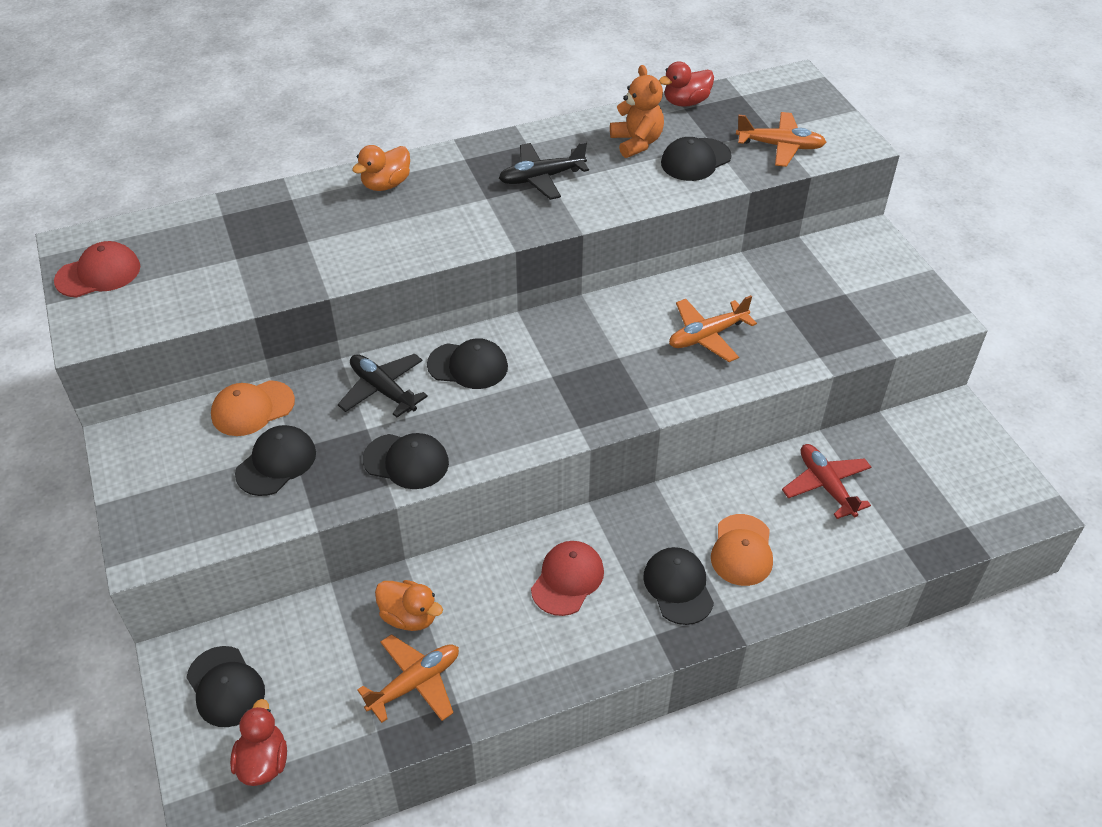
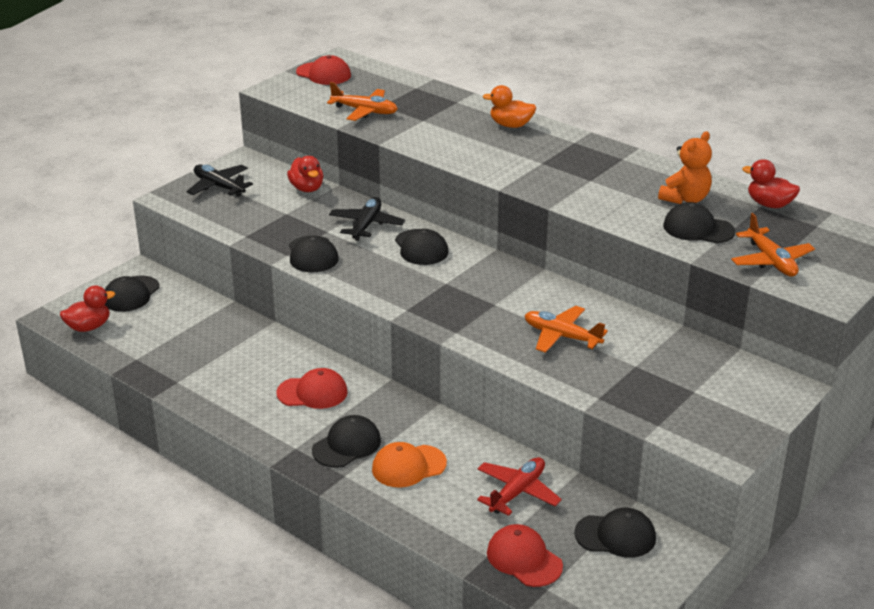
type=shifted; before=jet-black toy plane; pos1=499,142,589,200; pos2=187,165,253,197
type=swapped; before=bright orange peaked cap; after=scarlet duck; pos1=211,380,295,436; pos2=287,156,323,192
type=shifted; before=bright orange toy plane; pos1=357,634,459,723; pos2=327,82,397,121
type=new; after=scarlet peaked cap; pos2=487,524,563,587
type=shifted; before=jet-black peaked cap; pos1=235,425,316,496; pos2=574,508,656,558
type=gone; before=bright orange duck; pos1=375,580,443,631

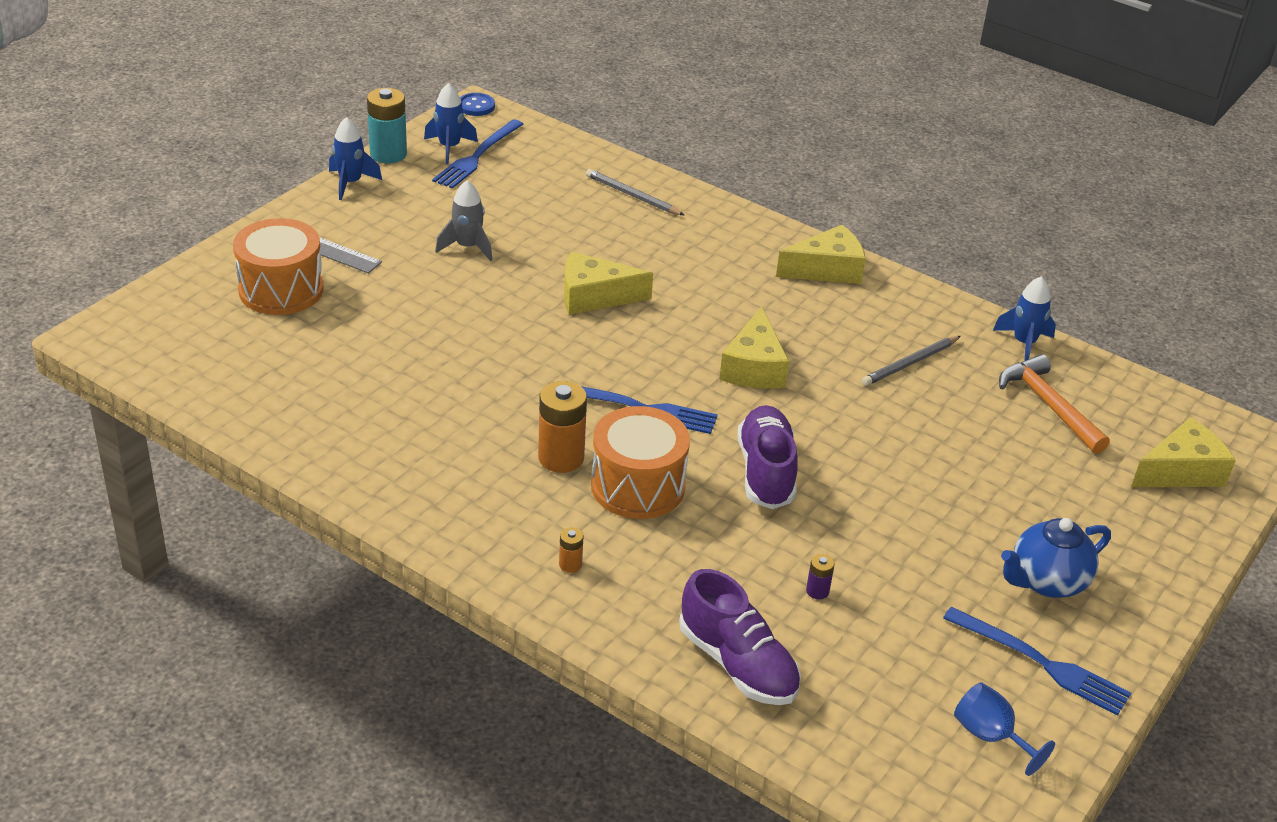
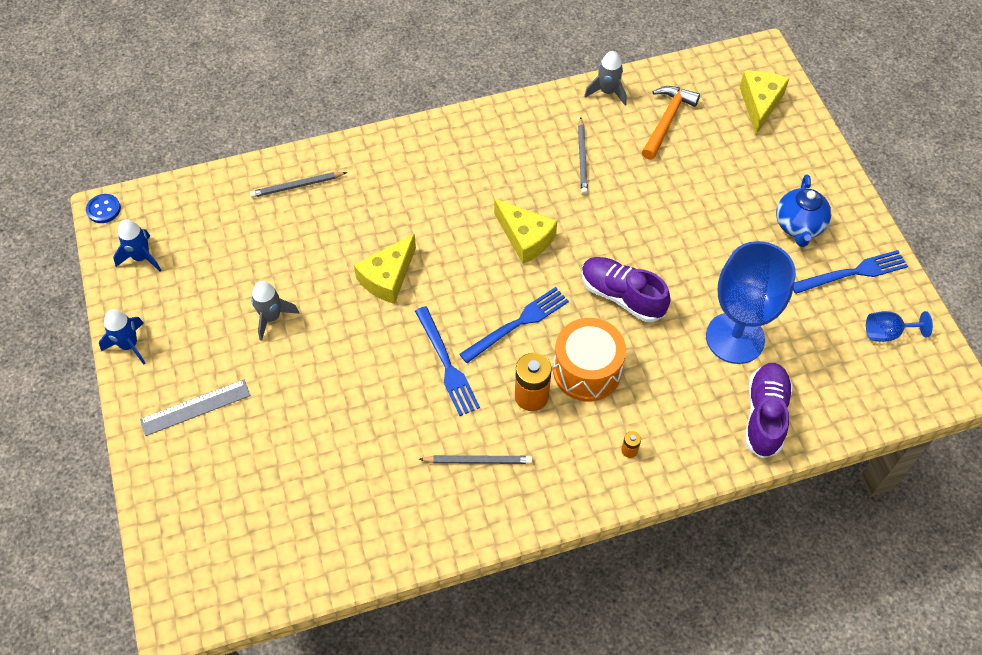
type=shifted; before=royal blue fork; pos1=432,119,524,189; pos2=415,306,480,416
type=new; after=ash-grey wooden pencil; pos2=419,455,532,464
type=repainted; before=royal blue toy rocket; after=ash-grey toy rocket; pos1=993,276,1056,361; pos2=584,51,627,106
type=rotated; before=bright orange carpenter's hammer; pos1=999,354,1110,454; pos2=642,86,700,160; turn=105
type=swapped; before=purple power cell; after=royal blue goblet; pos1=806,554,835,599; pos2=706,241,796,364
type=rotated; before=purple shoe; pos1=679,569,801,705; pos2=745,363,793,458; turn=-75
type=gone; before=bright orange toy drum; pos1=233,218,324,315
type=gone; before=aqua power cell; pos1=367,88,407,164
type=gone; before=golden piece of cheese; pos1=776,225,866,284

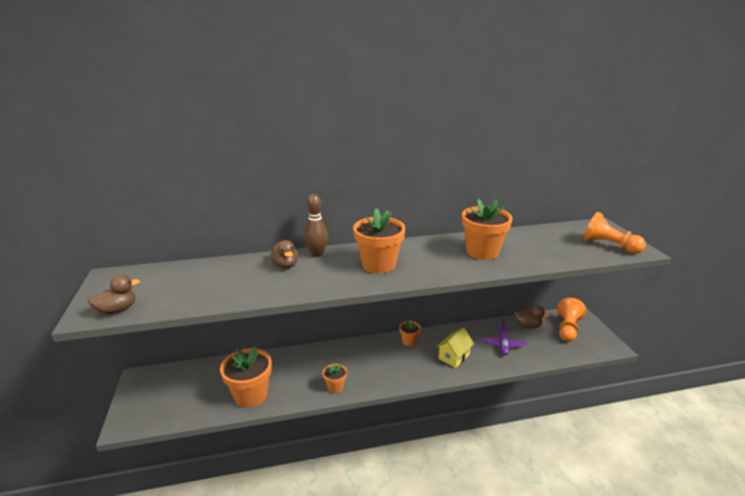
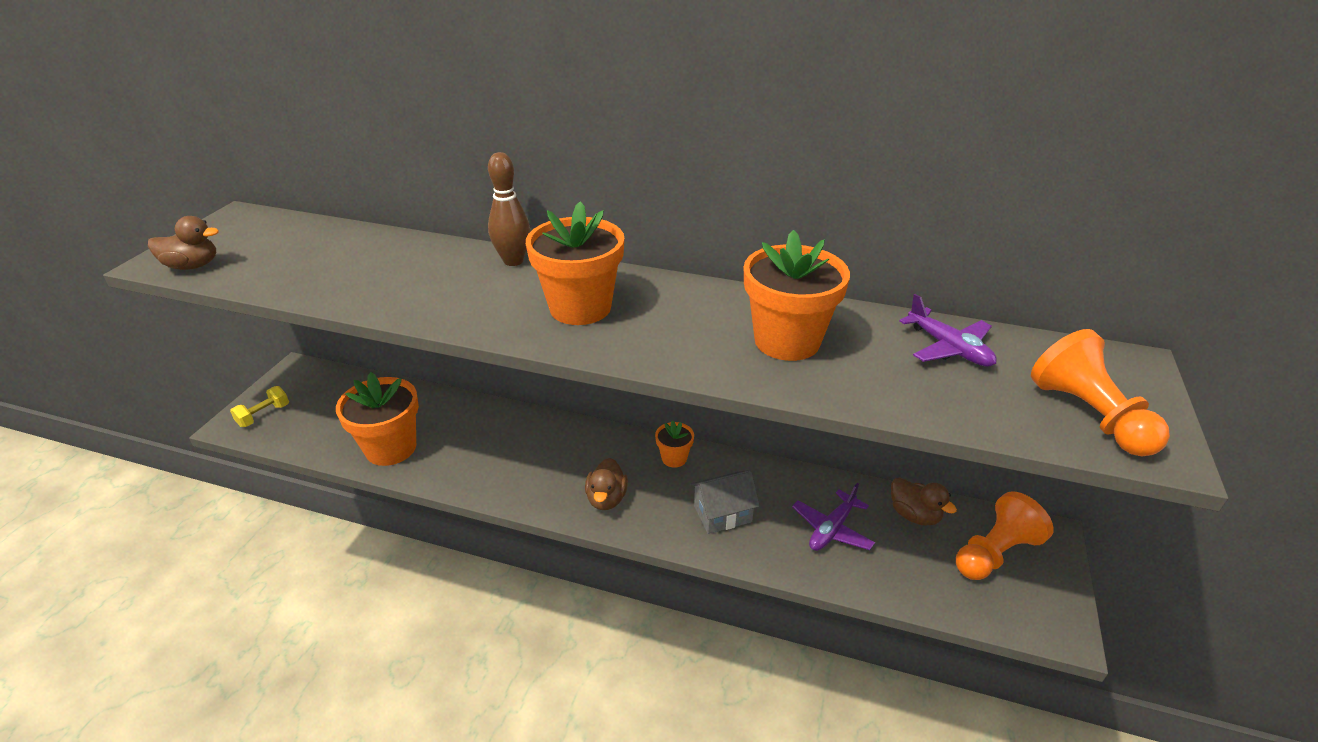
type=new; after=golden dumbbell; pos2=230,386,289,427
type=shifted; before=dark brown duck; pos1=270,240,298,269; pos2=585,458,628,510
type=repainted; before=golden cottage; after=ash-grey cottage; pos1=436,328,474,368; pos2=690,470,760,534
type=new; after=purple toy plane; pos2=899,294,997,367
type=gone; before=bright orange potted plant; pos1=323,363,347,393

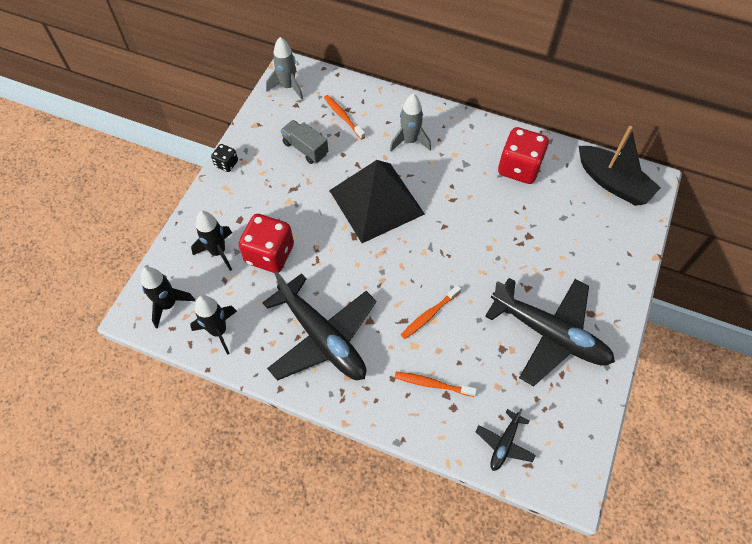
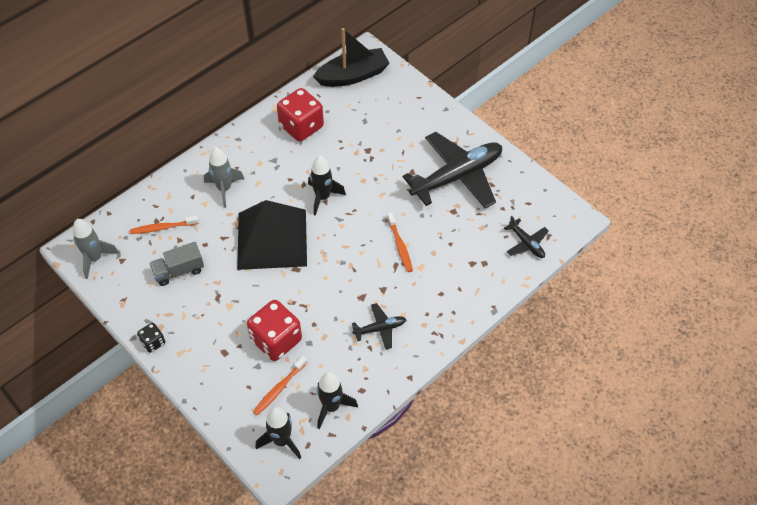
type=shifted; before=bright orange dental brush; pos1=395,372,477,397; pos2=253,356,307,415
type=shifted; before=jet-black toy rocket; pos1=191,211,232,271; pos2=308,156,346,216
type=scaled; before=jet-black toy plane; pos1=262,272,376,381; pos2=352,303,406,350; scale=0.46

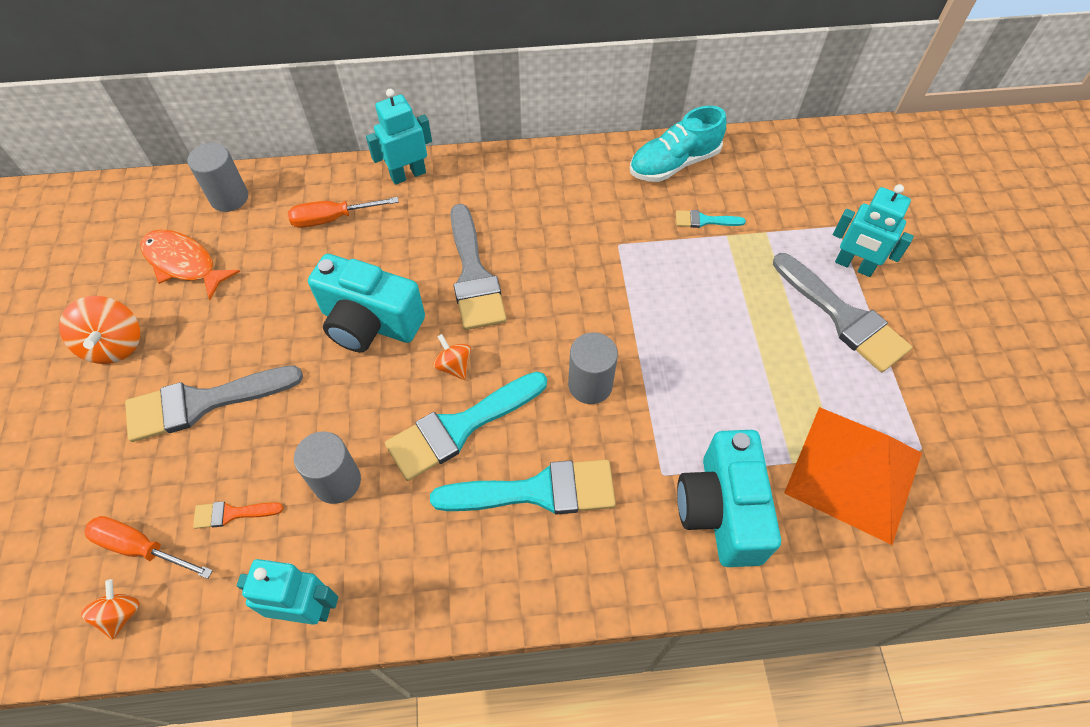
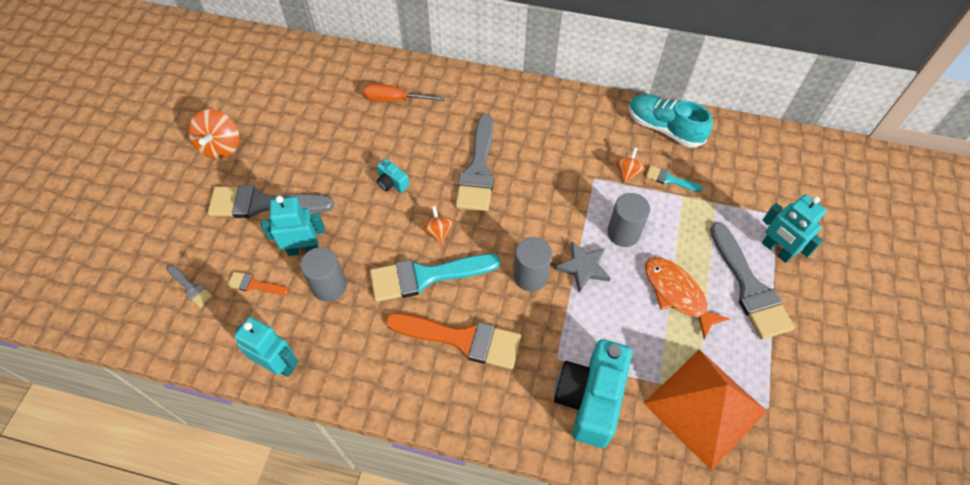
type=swapped; before=bright orange flat screwdriver; after=ash-grey paint brush; pos1=85,516,213,579; pos2=166,265,213,308
type=shifted; before=aqua robot; pos1=366,89,432,185; pos2=261,196,325,256
type=scaled; before=aqua compact camera; pos1=308,254,425,352; pos2=377,158,409,193; scale=0.43
type=repainted; before=aqua paint brush; after=bright orange paint brush; pos1=430,460,616,515; pos2=385,313,521,369
type=new; after=ash-grey star; pos2=555,241,611,292
type=shifted; before=ash-grey cylinder; pos1=188,143,248,212; pos2=607,193,650,247
type=shifted; before=bright orange spinning top; pos1=81,579,140,640; pos2=616,147,645,184
type=rotated; before=aqua shoe; pos1=630,106,726,182; pos2=629,94,713,148; turn=45
type=shifted; before=bright orange toy fish; pos1=140,230,240,300; pos2=645,257,730,339

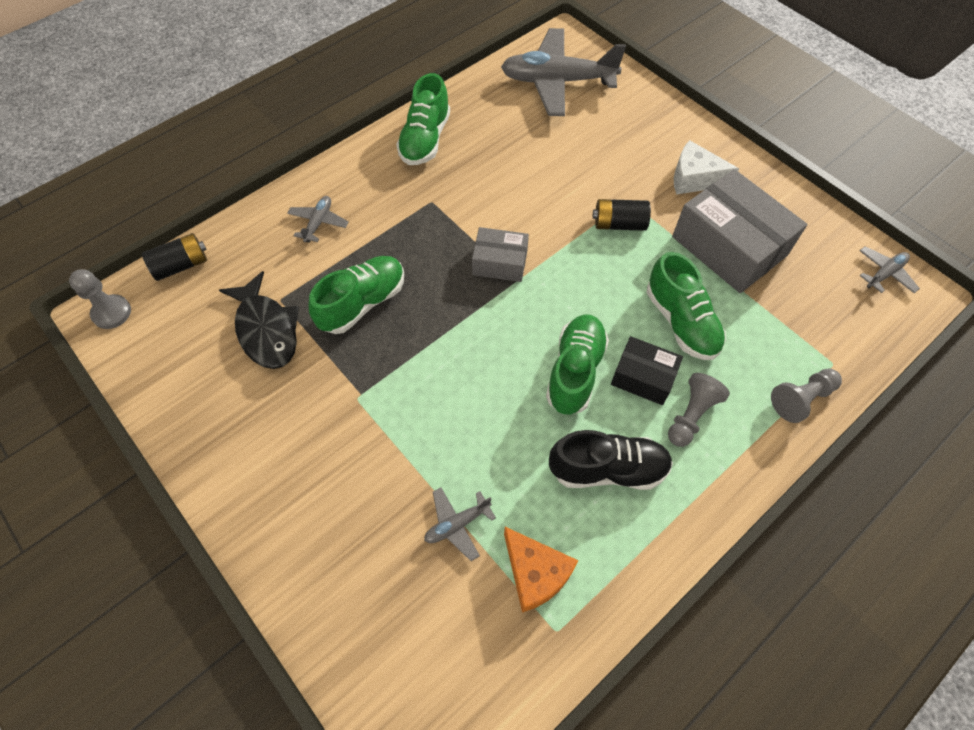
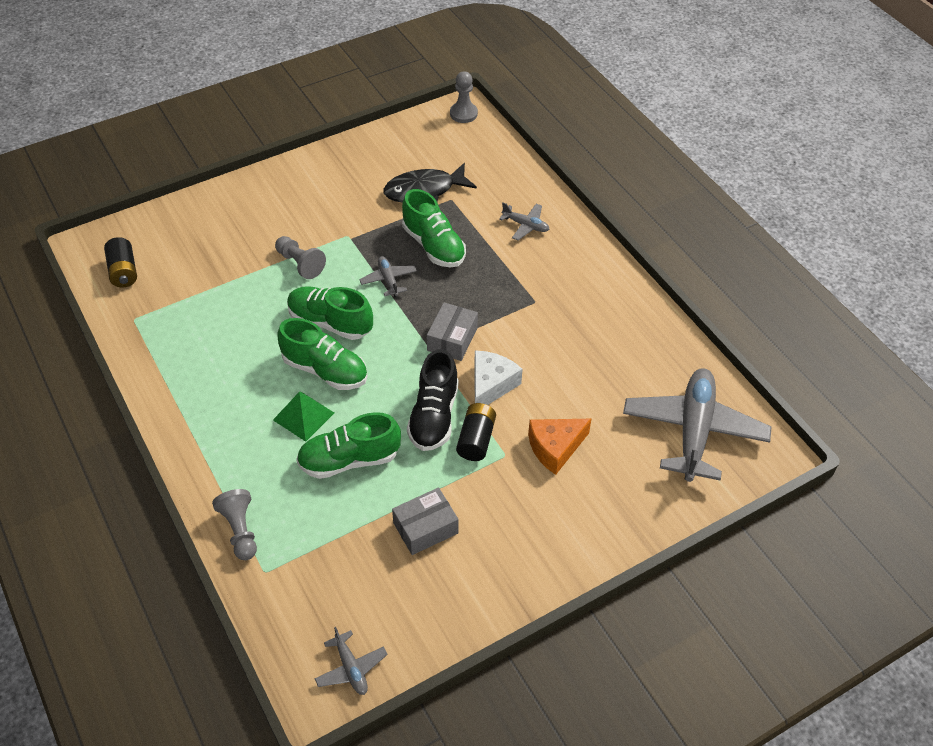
type=shifted; before=jet-black power cell; pos1=142,233,207,281; pos2=104,237,137,288
type=swapped; before=jet-black box; after=emerald pyramid; pos1=611,336,683,405; pos2=273,392,334,442
type=shifted; before=ash-grey game pawn; pos1=668,373,730,447; pos2=275,236,326,279
type=shifted; before=emerald shoe; pos1=396,73,450,165; pos2=287,286,373,340
type=shifted; before=ash-grey toy plane; pos1=424,487,496,561; pos2=359,256,417,297
type=scaled; before=ash-grey box; pos1=672,169,807,293; pos2=392,488,459,555; scale=0.54
type=shifted; before=jet-black shoe; pos1=549,430,673,490; pos2=407,349,459,451
type=shifted; before=white piece of cheese; pos1=674,140,739,194; pos2=474,350,523,405
type=shifted; before=bright orange piece of cheese; pos1=504,527,578,612; pos2=528,419,591,475

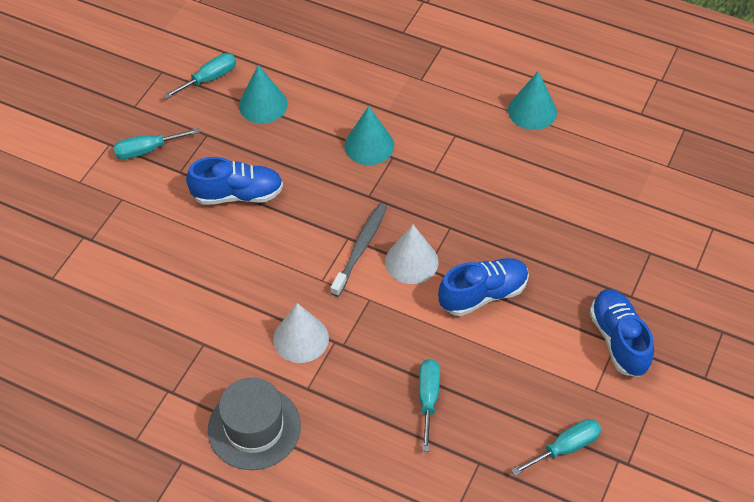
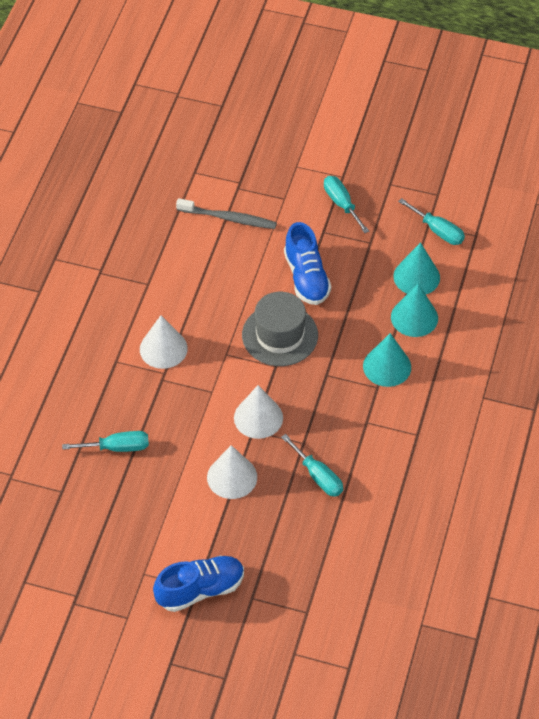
type=shifted; before=ash-grey dental brush; pos1=330,203,387,297; pos2=176,198,277,229
type=swapped; before=royal blue shoe; after=white cone shape; pos1=438,258,529,316; pos2=207,445,257,499
type=shifted; before=ash-grey tall hat; pos1=208,378,301,470; pos2=242,292,318,366
type=shifted; before=aqua flat screwdriver; pos1=511,419,601,476; pos2=281,434,343,497
type=shifted; before=aqua cone shape; pos1=508,71,557,130; pos2=391,284,438,337

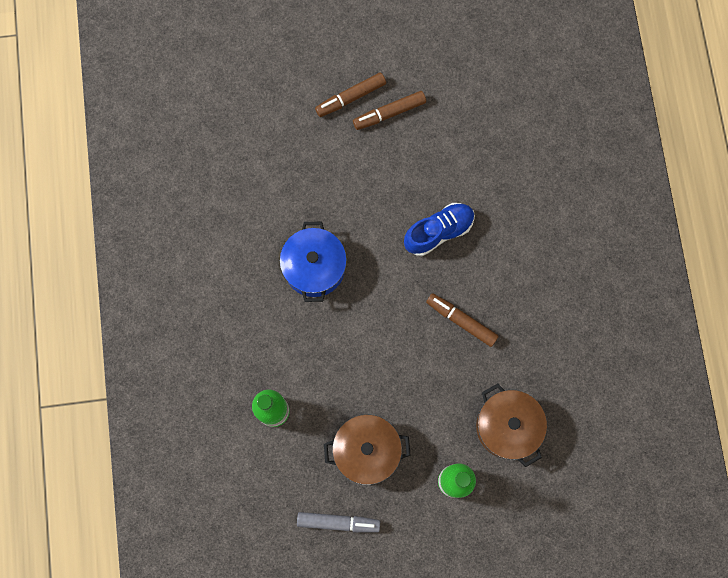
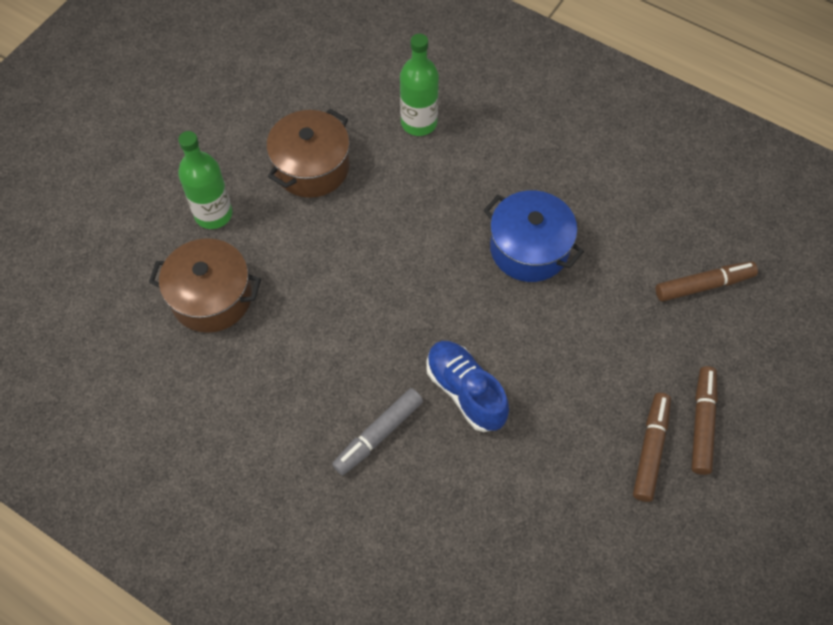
type=shifted; before=ash-grey marker pen; pos1=297,512,380,533; pos2=332,388,423,475
type=rotated; before=royal blue shoe; pos1=404,203,475,256; pos2=426,341,509,432; turn=135
type=shifted; before=dark brown marker pen; pos1=426,293,499,347; pos2=656,261,758,301

